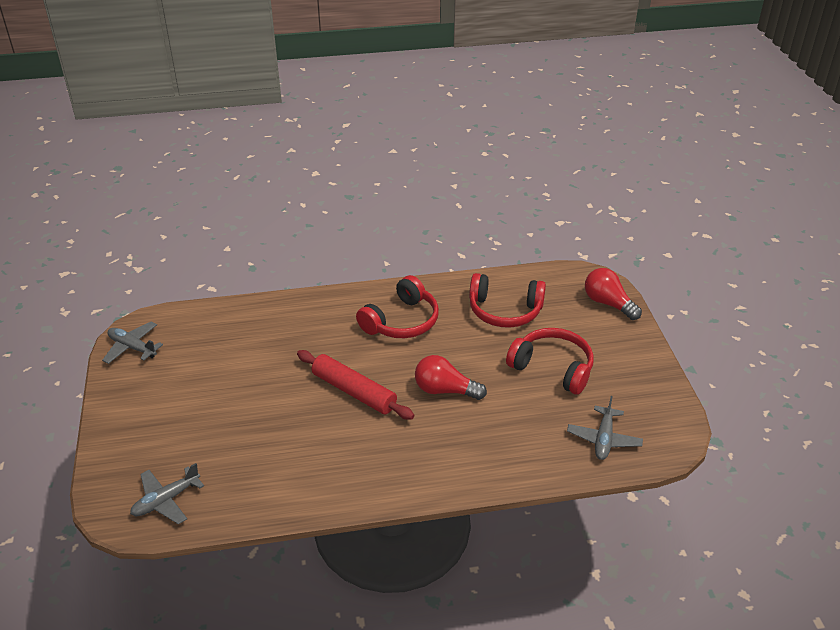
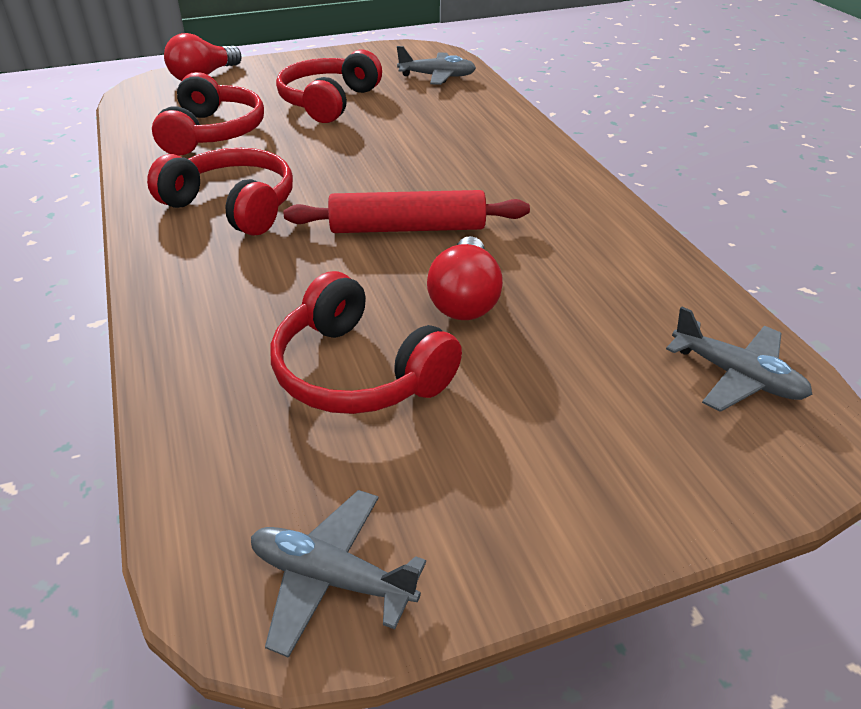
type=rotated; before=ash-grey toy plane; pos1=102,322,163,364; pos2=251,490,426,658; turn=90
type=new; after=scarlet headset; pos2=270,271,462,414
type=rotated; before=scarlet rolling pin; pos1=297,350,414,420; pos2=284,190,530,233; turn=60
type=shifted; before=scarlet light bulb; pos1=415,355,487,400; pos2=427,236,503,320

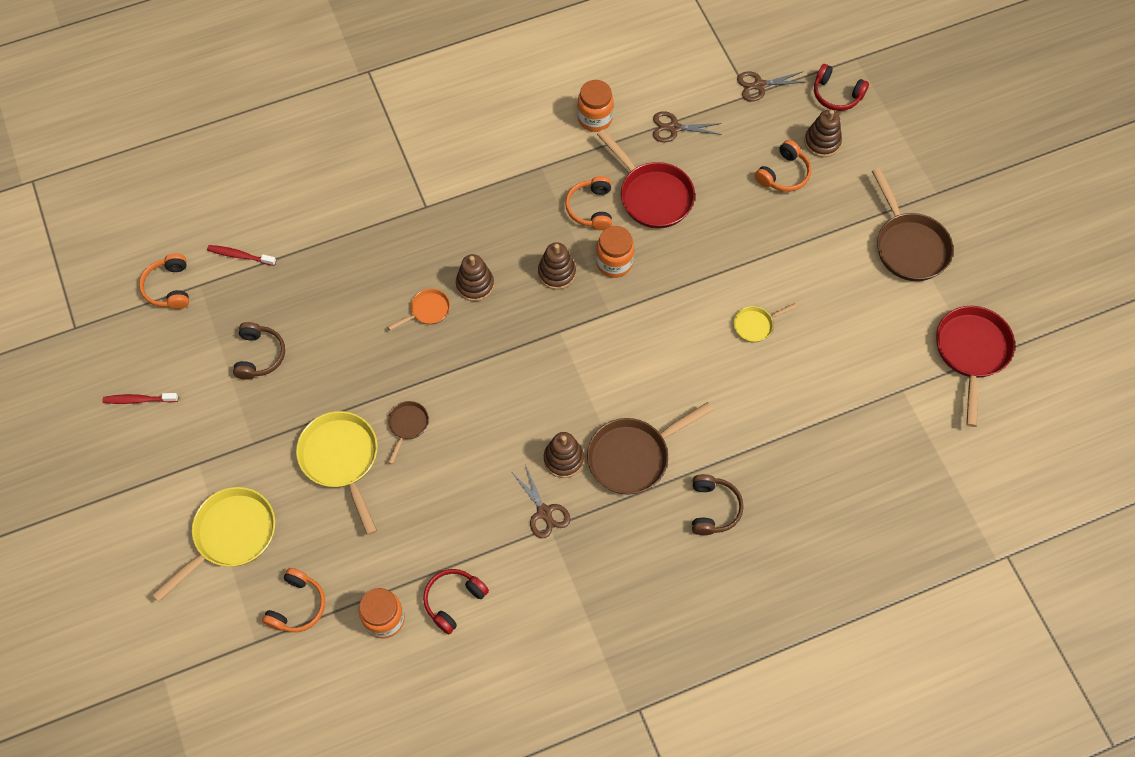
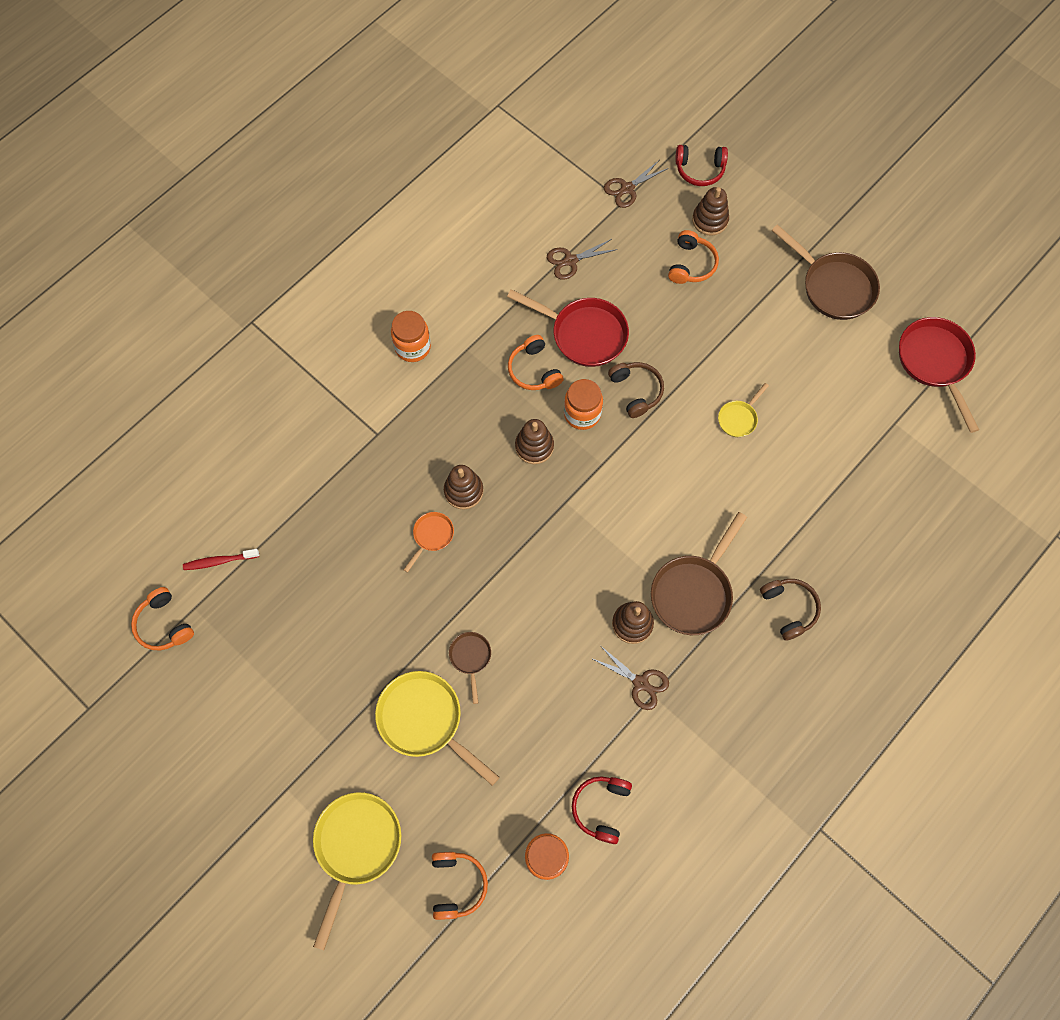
type=shifted; before=bright orange jam jar; pos1=577,80,614,132; pos2=391,311,431,362
type=shifted; before=dark brown headset; pos1=233,322,285,380; pos2=608,362,664,418
type=gone; before=scarlet dental brush; pos1=103,393,178,404

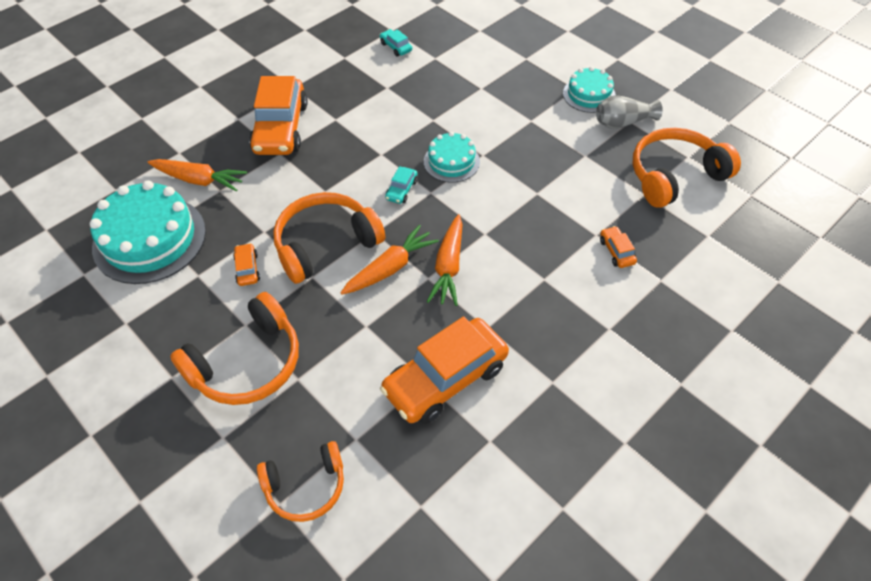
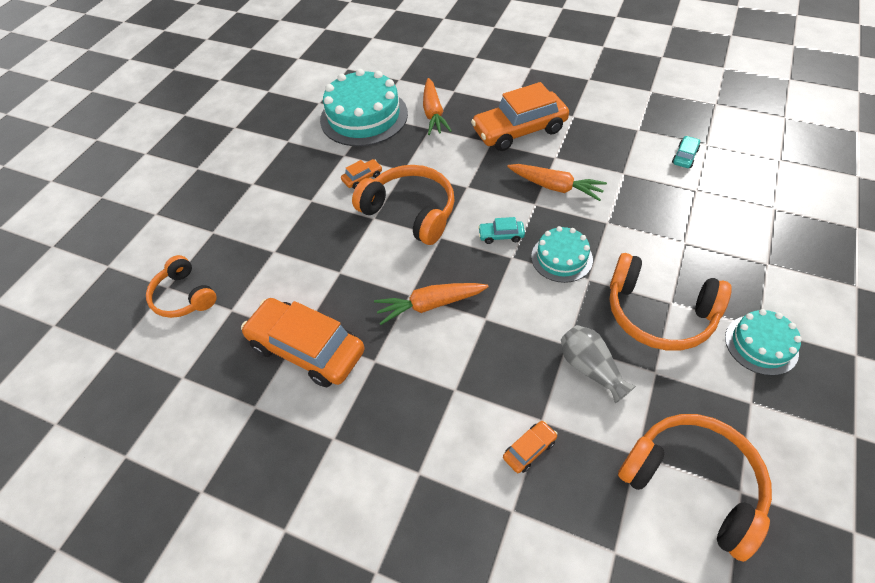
type=shifted; before=bright orange toy carrot; pos1=341,224,439,295; pos2=507,164,607,201
type=shifted; before=ash-grey vase; pos1=596,95,663,129; pos2=561,325,636,403
type=shifted; before=bright orange headset; pos1=170,292,299,405; pos2=610,253,732,351

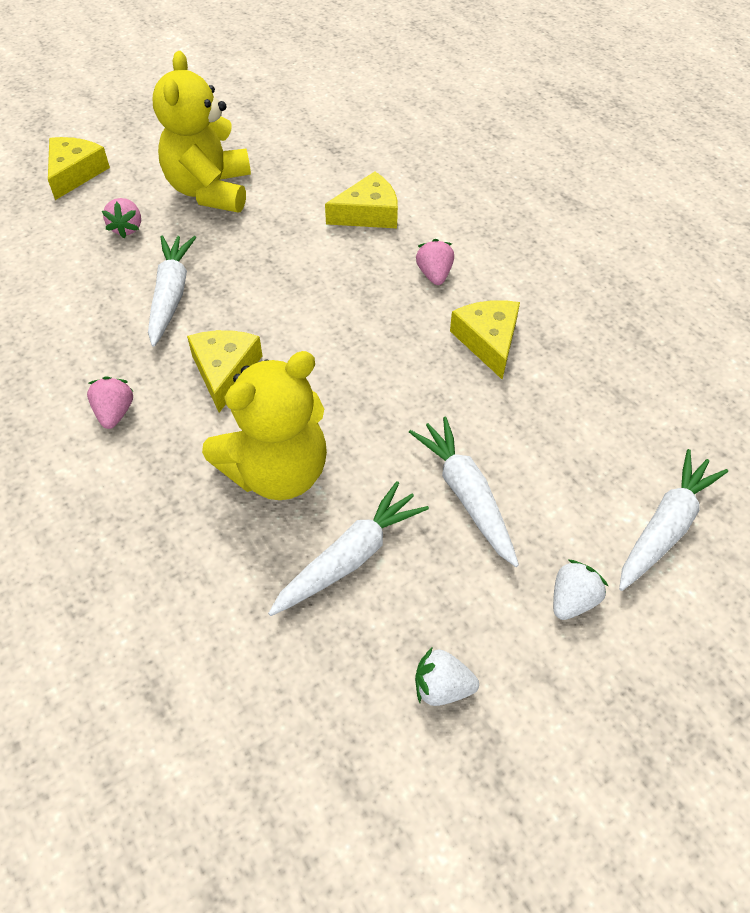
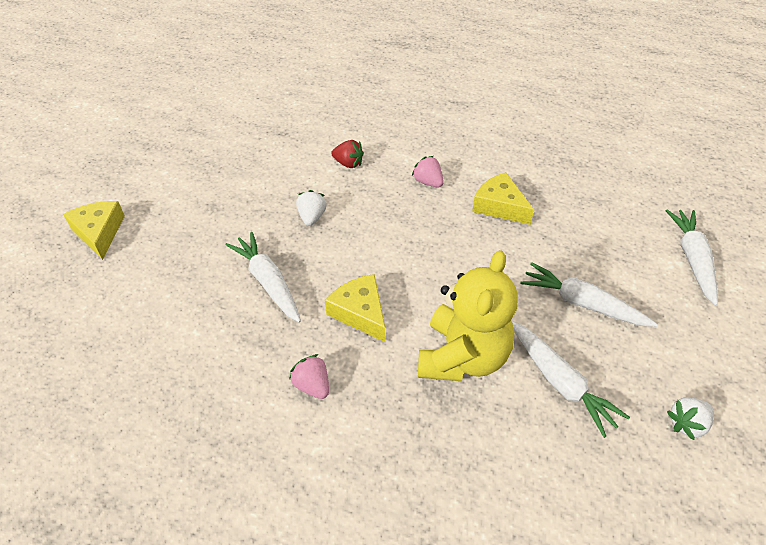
type=shifted; before=white berry; pos1=553,560,608,620; pos2=296,190,327,226
type=swapped; before=golden piece of cheese; after=scarlet berry; pos1=325,171,398,228; pos2=331,140,364,168
type=rotated; before=white toy carrot; pos1=268,481,429,616; pos2=512,321,630,438; turn=135
type=gone; before=rosy berry; pos1=102,198,141,238
type=gone; before=golden teddy bear; pos1=153,51,251,212

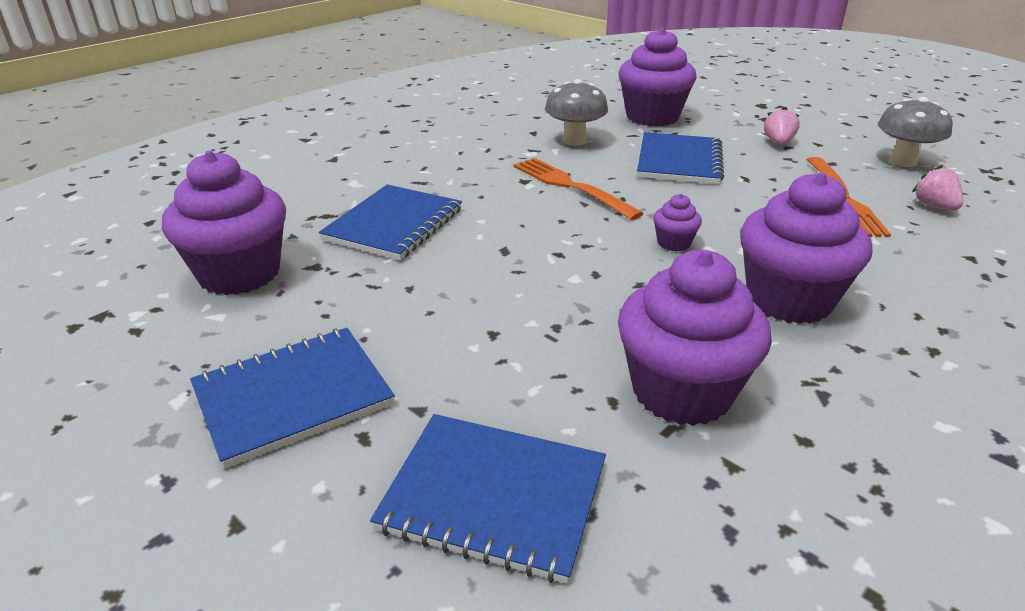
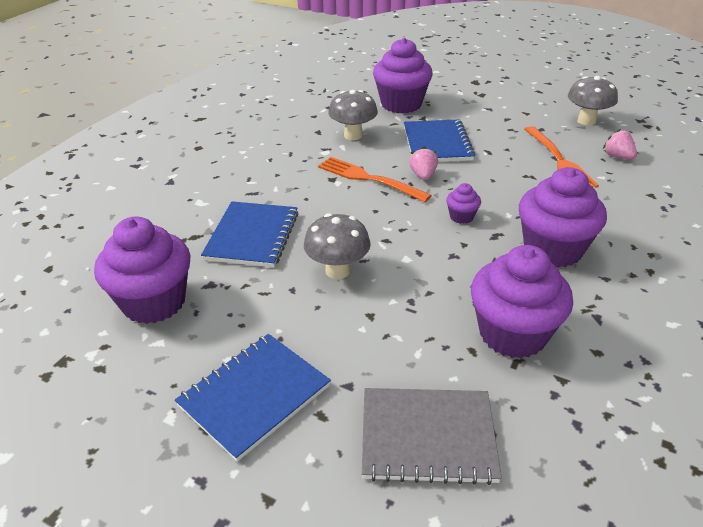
type=new; after=ash-grey toadstool; pos2=304,213,371,279
type=repainted; before=royal blue notepad; after=ash-grey notepad; pos1=370,414,606,584; pos2=362,388,502,485
type=shifted; before=rosy berry; pos1=764,107,800,145; pos2=409,146,438,180

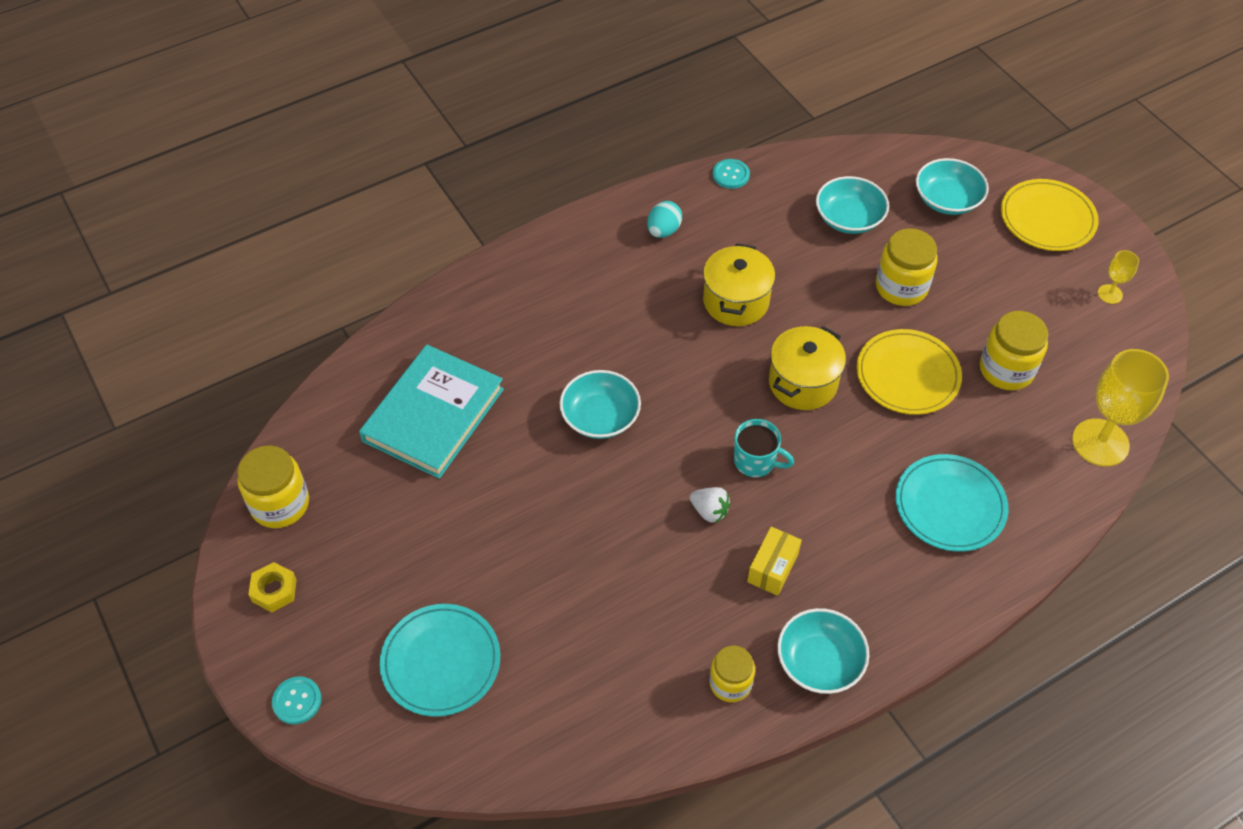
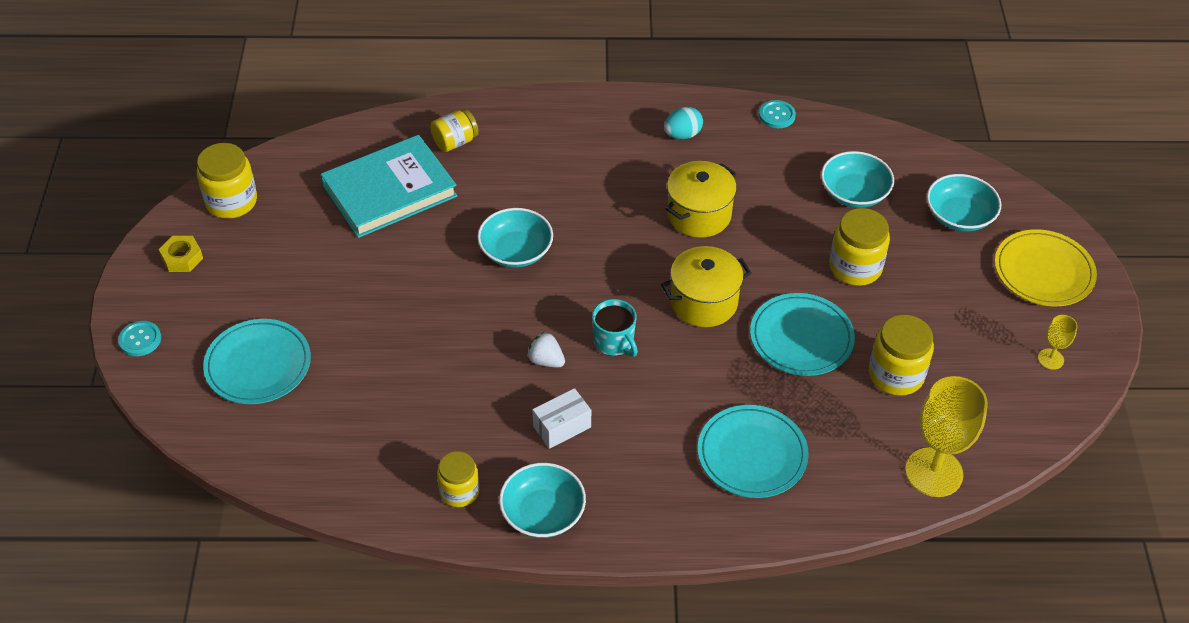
type=new; after=golden jam jar; pos2=430,109,479,152
type=rotated; before=white berry; pos1=690,487,731,523; pos2=527,332,565,368; turn=150
type=repainted; before=golden box; after=white box; pos1=747,527,802,596; pos2=532,388,591,449
type=repainted; before=golden dinner plate; after=aqua dinner plate; pos1=856,329,962,415; pos2=750,293,855,376

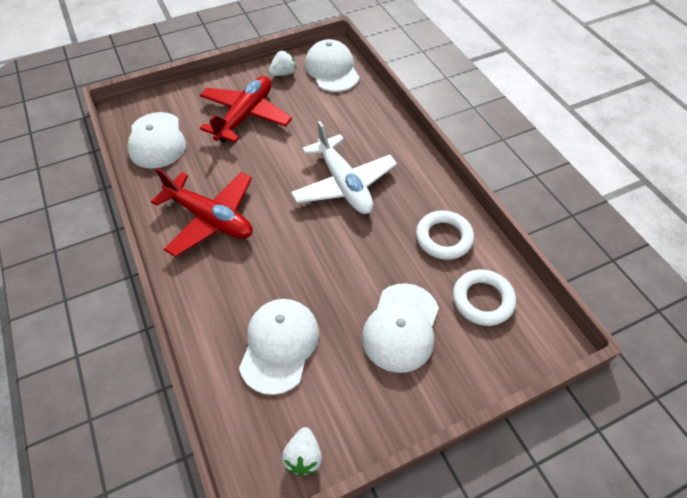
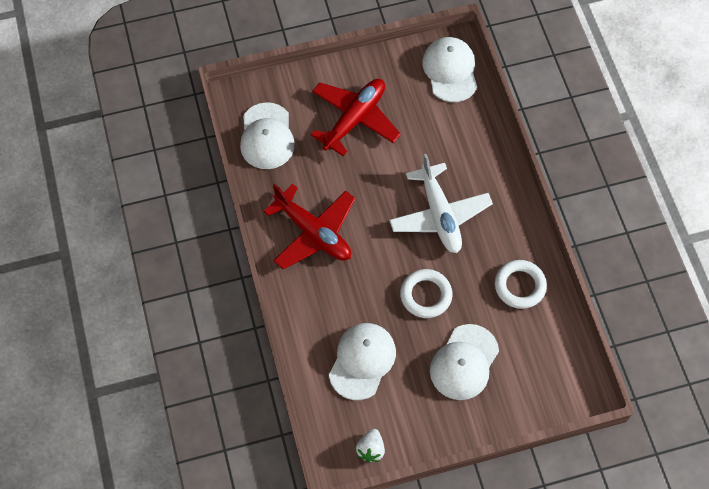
type=shifted; before=white hoop; pos1=453,269,516,326; pos2=400,269,453,318
type=gone; before=white berry; pos1=269,51,296,76

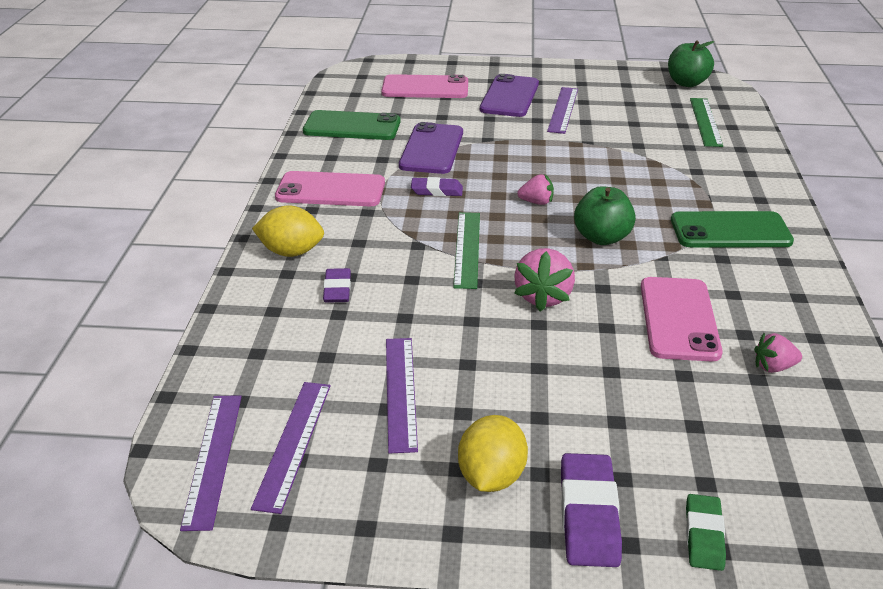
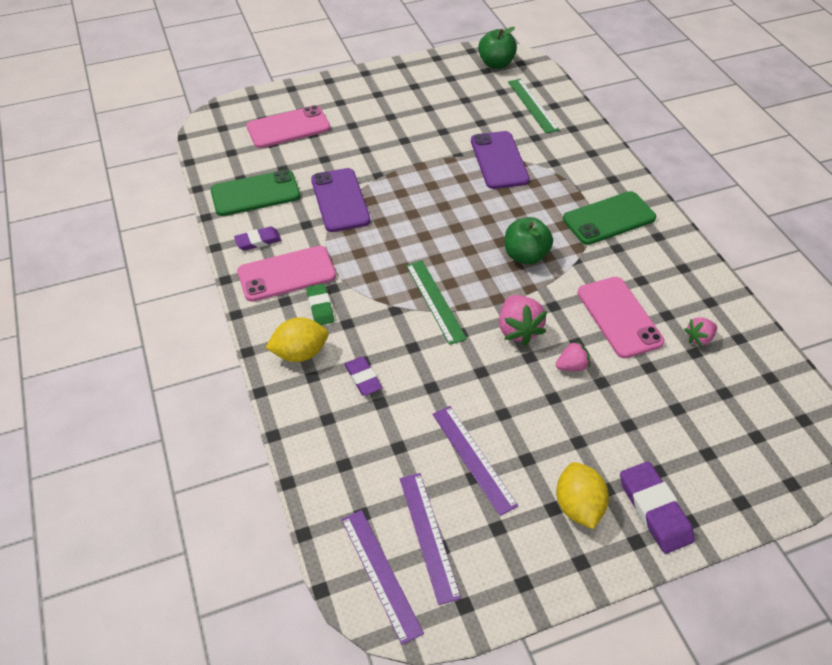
type=shifted; before=purple pencil eraser; pos1=411,177,463,196; pos2=234,227,281,251
type=shifted; before=emerald pencil eraser; pos1=686,494,726,571; pos2=306,284,334,325
type=shifted; before=purple phone; pos1=480,74,539,117; pos2=471,131,530,189
type=shifted; before=rosy berry; pos1=517,174,554,205; pos2=556,341,590,371
type=gone; before=purple measuring stick; pos1=547,87,578,134

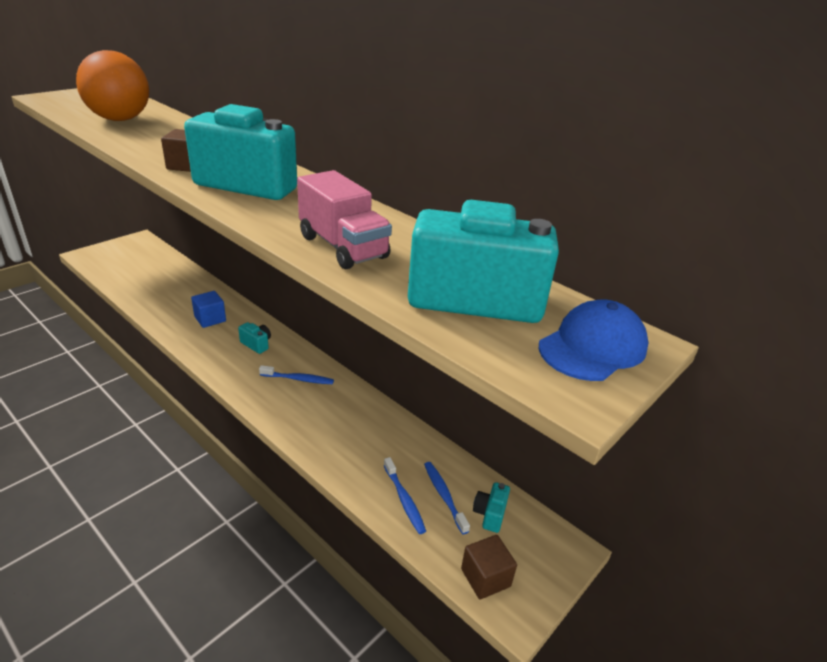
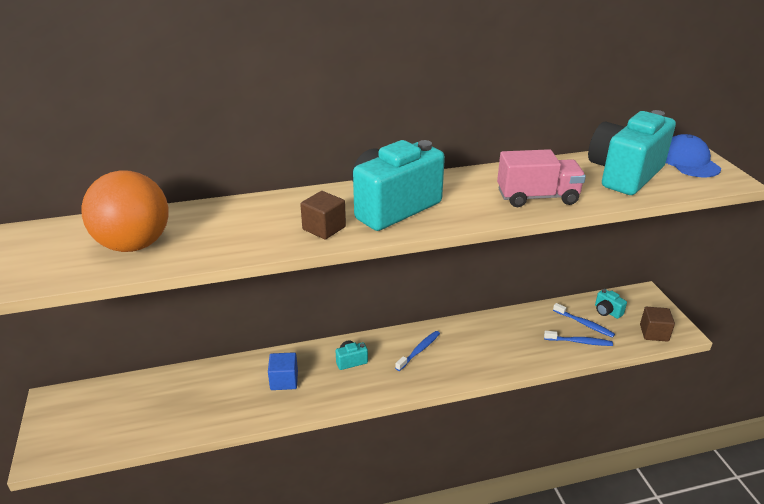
type=rotated; before=royal blue dental brush; pos1=424,462,470,534; pos2=553,303,615,338; turn=-150

